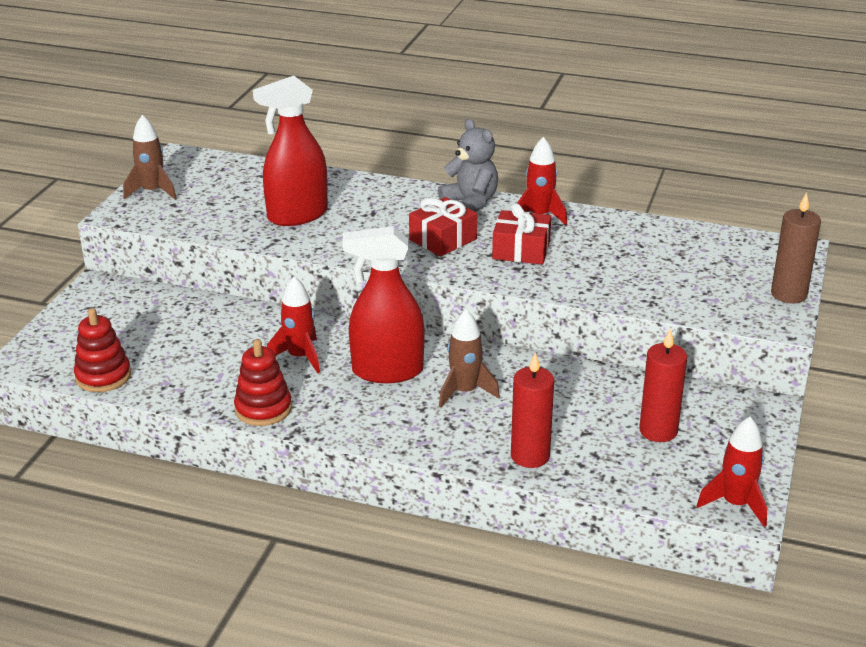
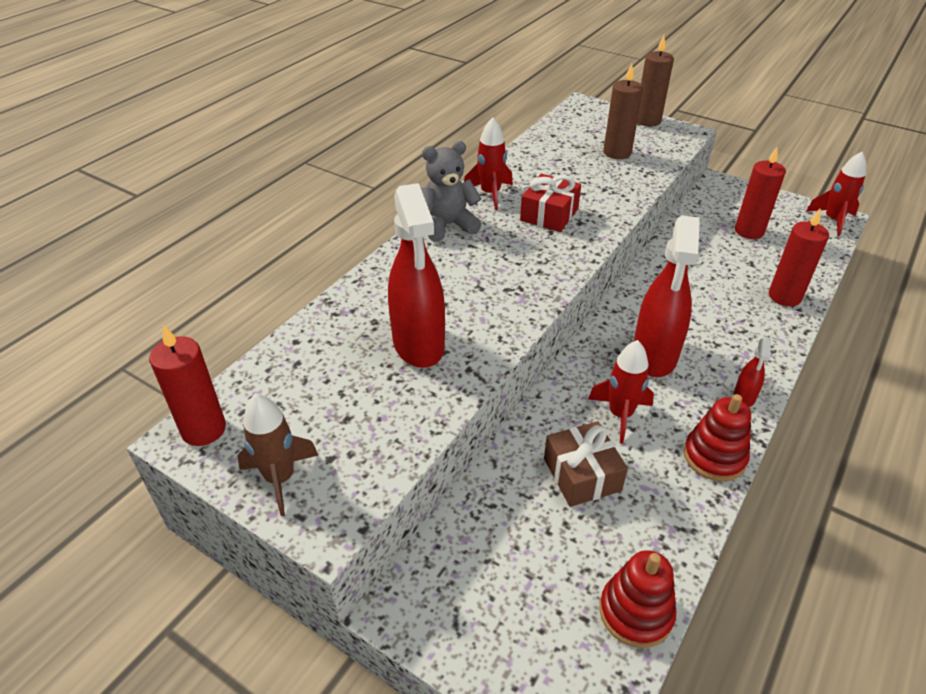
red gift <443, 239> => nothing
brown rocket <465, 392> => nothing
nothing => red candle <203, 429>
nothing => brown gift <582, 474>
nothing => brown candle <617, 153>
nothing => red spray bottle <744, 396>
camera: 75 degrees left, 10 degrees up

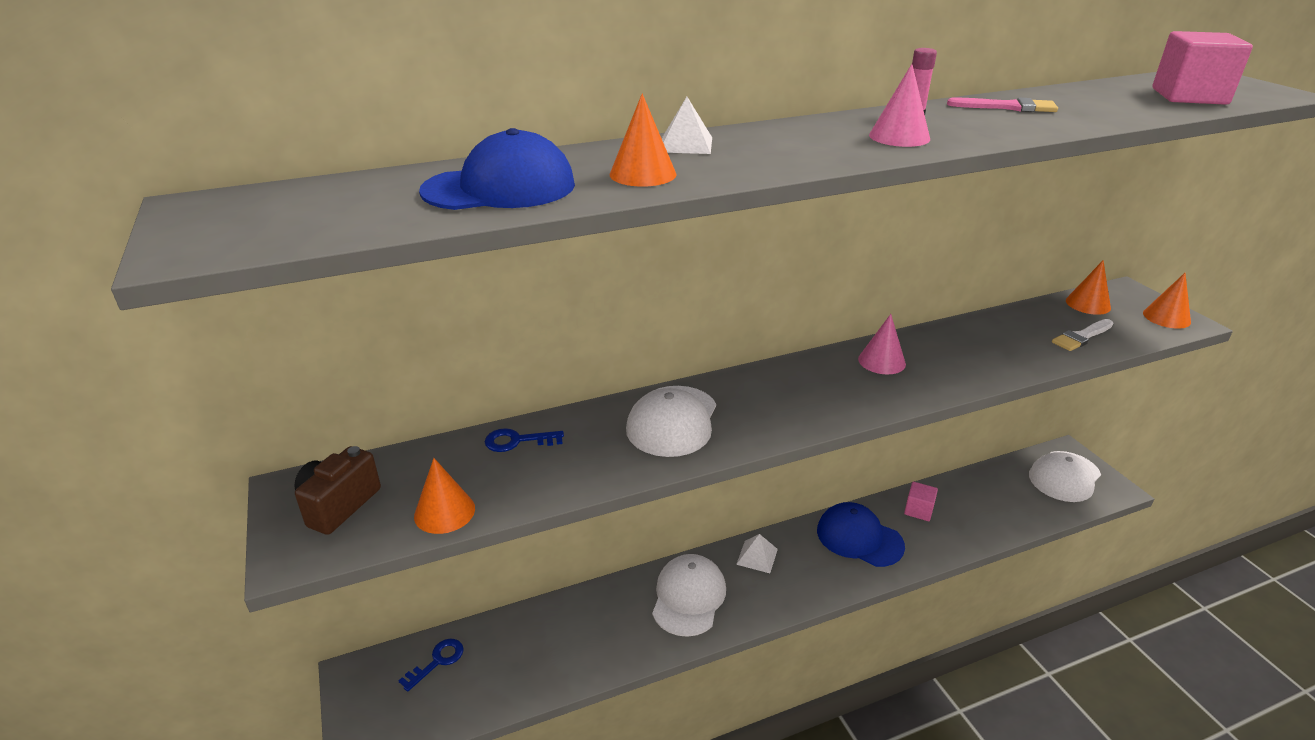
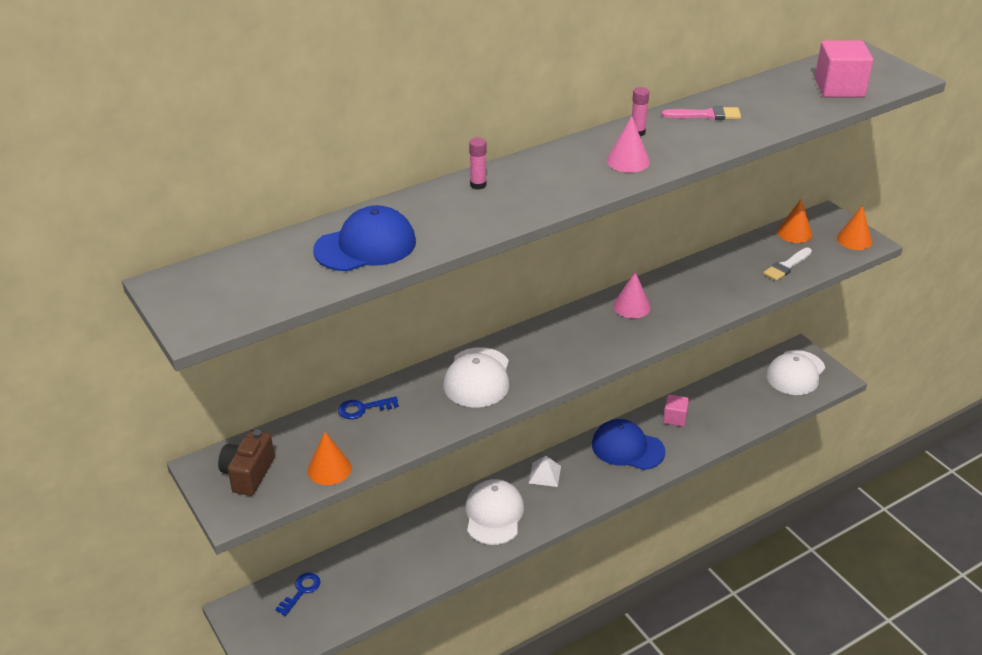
orange cone <643, 174> => nothing
white pyramid <685, 144> => pink glue stick <478, 185>
camera: 10 degrees left, 5 degrees up

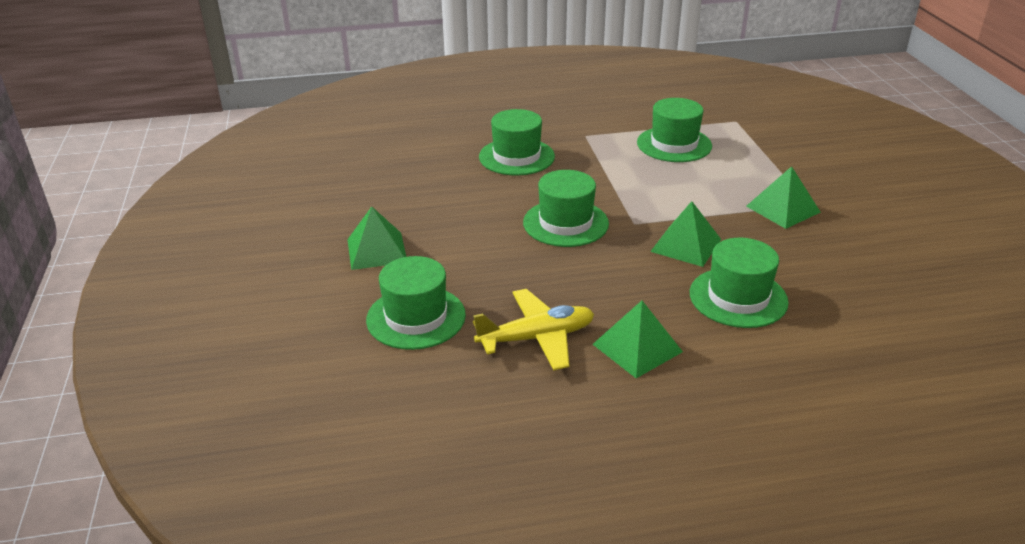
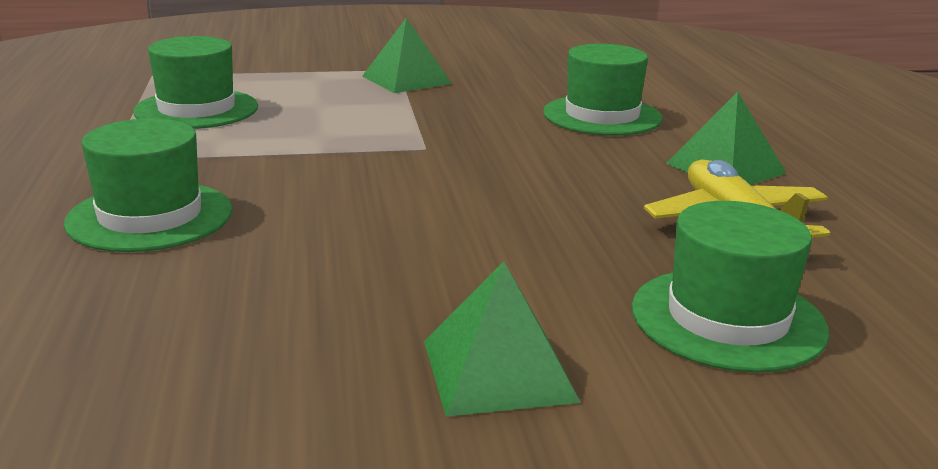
green hat <565, 223> => nothing
green pyramid <686, 245> => nothing
camera: 90 degrees left, 10 degrees down

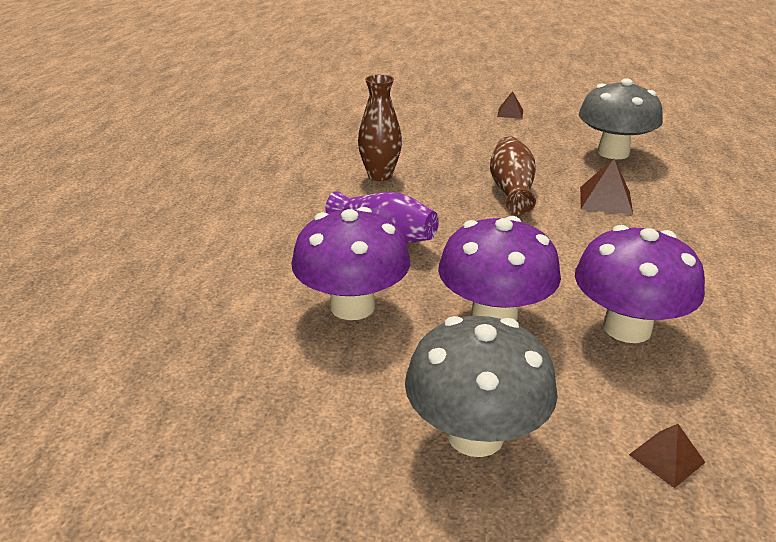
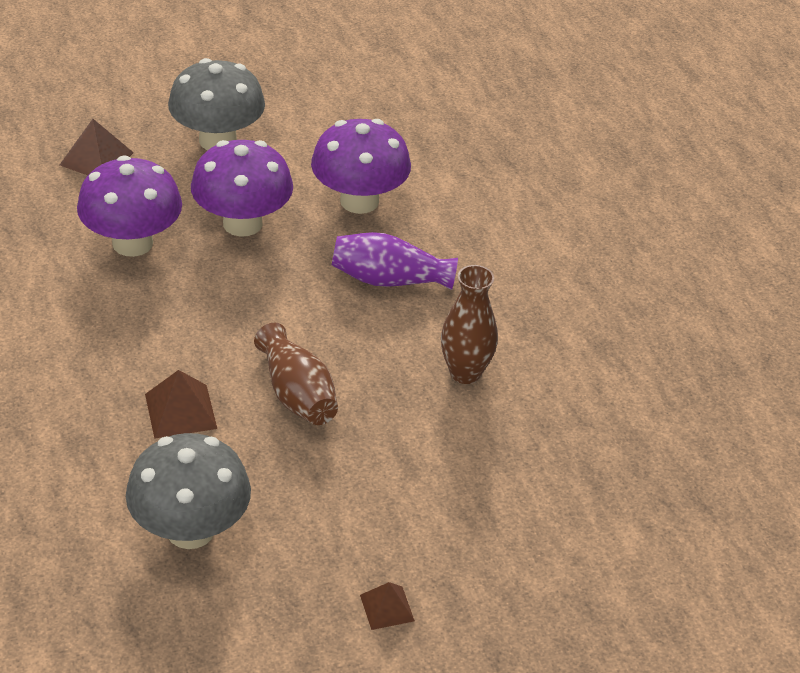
brown pyramid <666, 458> => brown pyramid <96, 158>, x1.56
camera: 150 degrees right, 10 degrees up

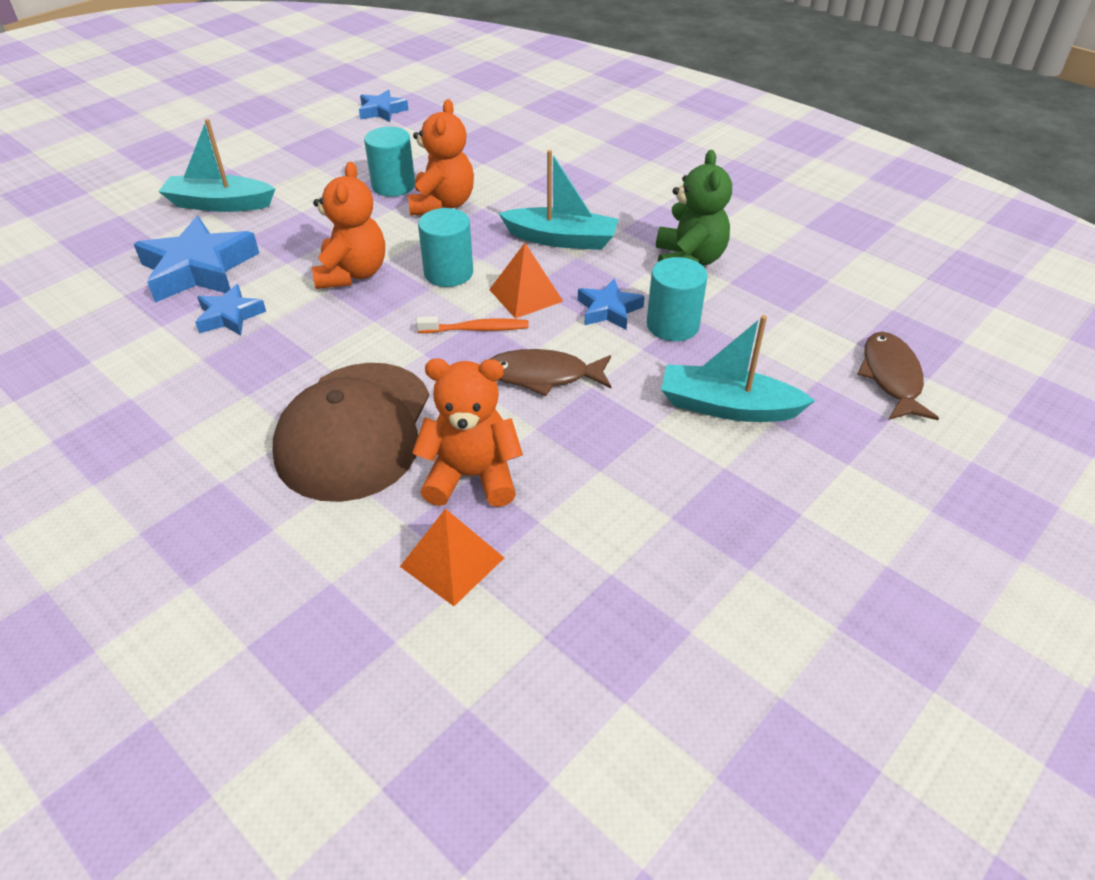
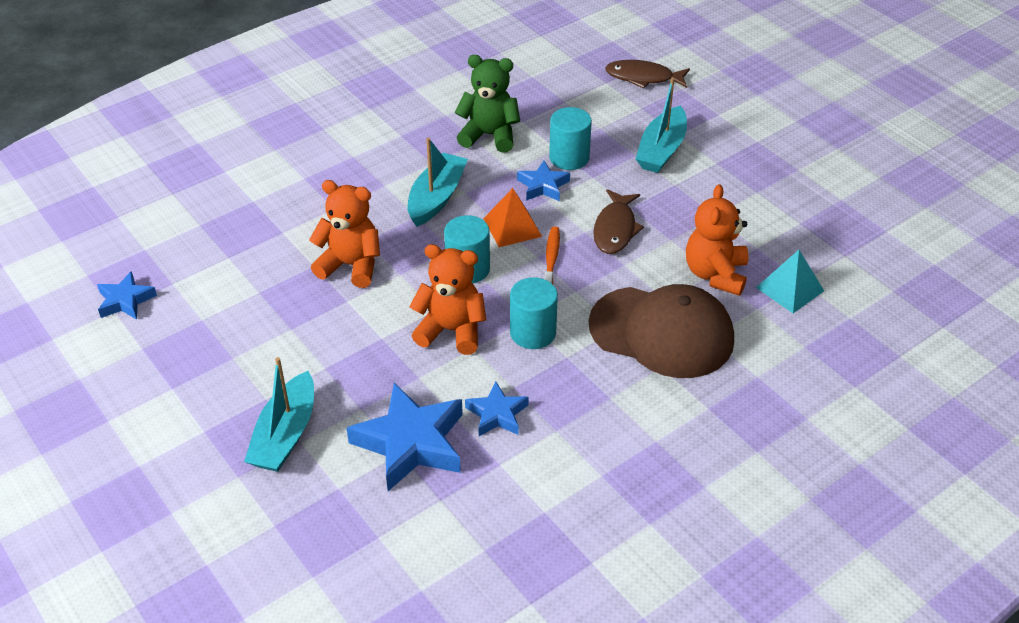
turquoise cylinder <393, 186> => turquoise cylinder <533, 333>, move
orange pyramid <452, 562> => turquoise pyramid <790, 289>
camera: 80 degrees left, 0 degrees up

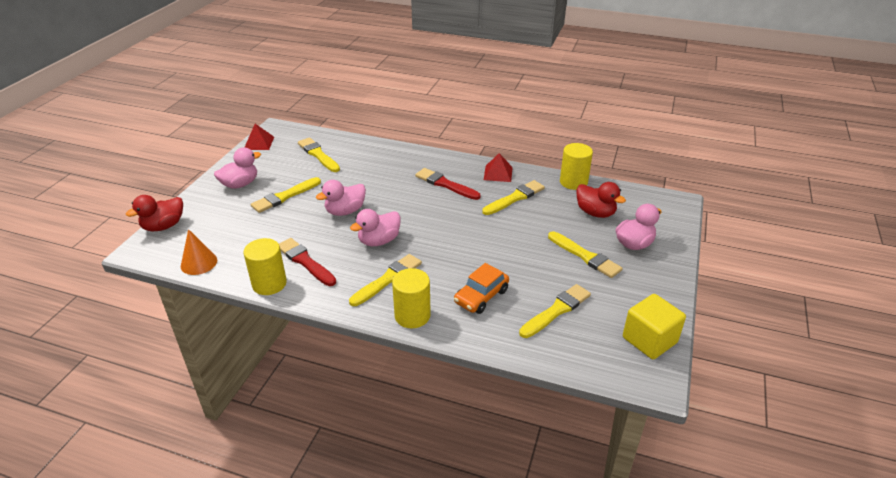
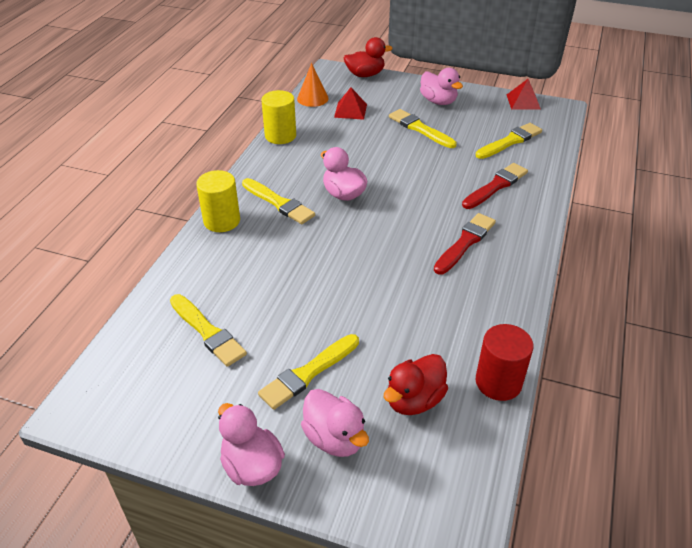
orange car <481, 296> => nothing
yellow brush <515, 198> => nothing
yellow cube <649, 340> => nothing
red brush <305, 261> => red brush <496, 186>, move
pink duck <345, 211> => pink duck <252, 466>, move
red pyramid <498, 173> => red pyramid <350, 110>, move
yellow cylinder <573, 182> => red cylinder <498, 382>
red duck <164, 226> => red duck <365, 74>, 120 degrees clockwise
camera: 90 degrees right, 5 degrees up

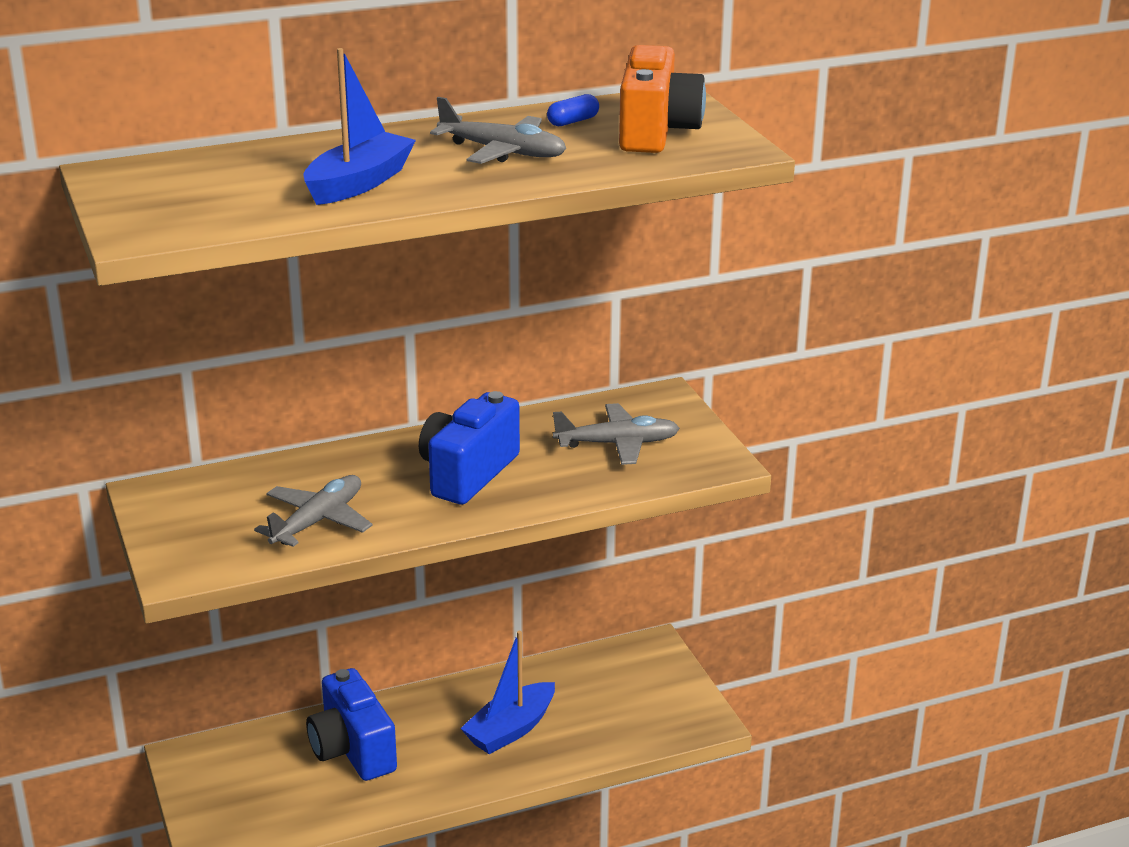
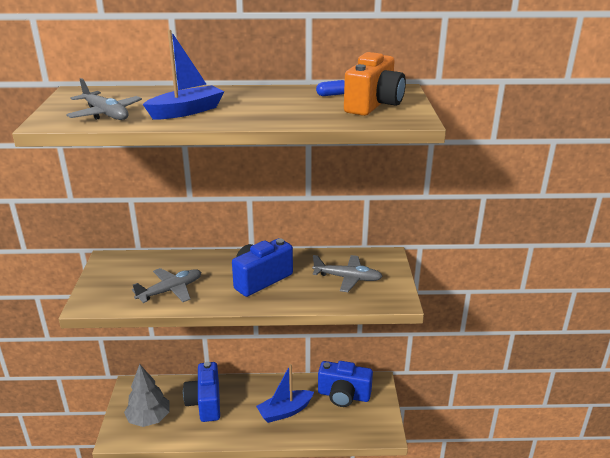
nothing => grey tree <149, 418>
nothing => blue camera <343, 395>
grey plane <502, 152> => grey plane <105, 114>, move
camera: 20 degrees right, 0 degrees up

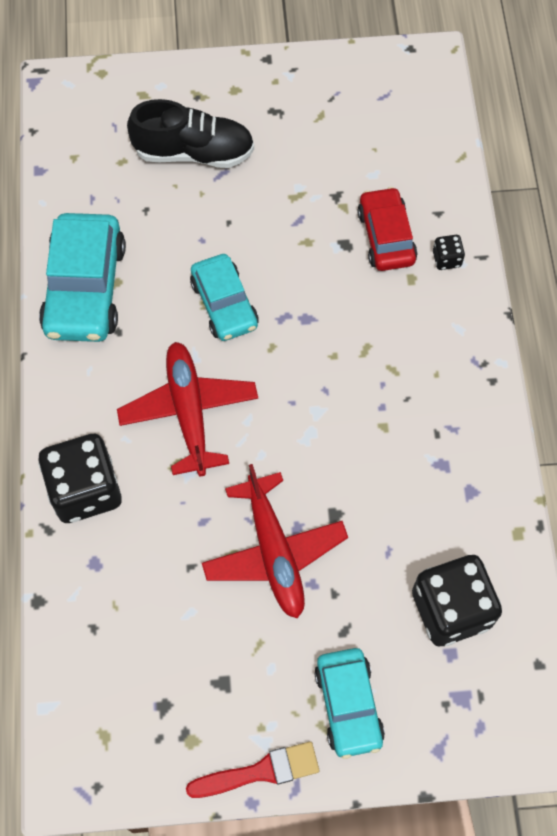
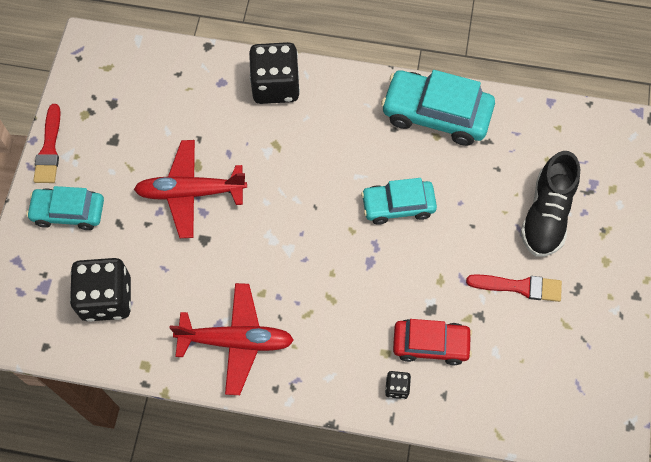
nothing => red brush <519, 287>
red plane <189, 411> => red plane <236, 341>, move
camera: 105 degrees right, 0 degrees up

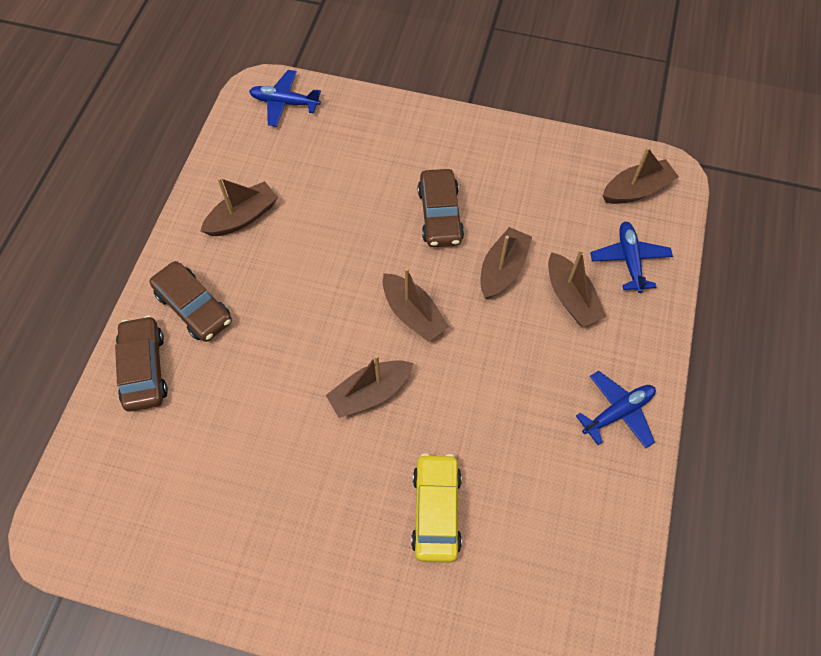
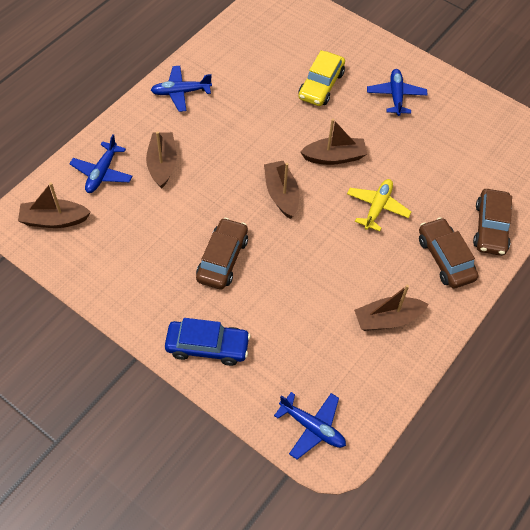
brown boat <502, 269> => nothing
nothing => blue car <207, 346>
nothing => yellow plane <377, 207>
nothing => blue plane <396, 96>
camera: 160 degrees left, 5 degrees down

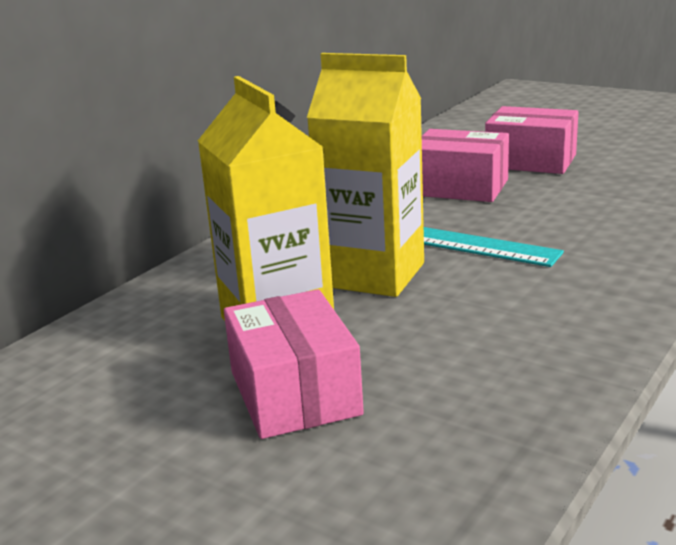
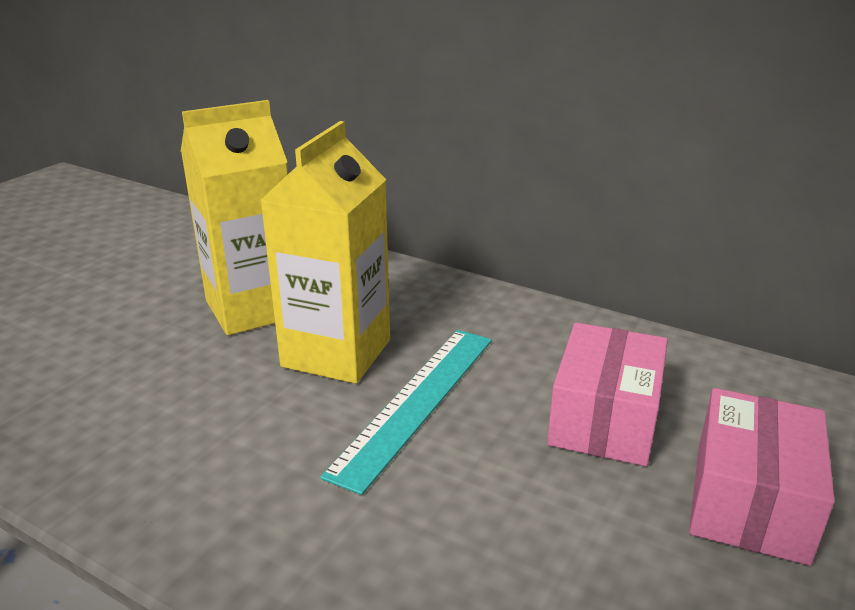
pink box <295, 393> => nothing
camera: 85 degrees right, 5 degrees up

